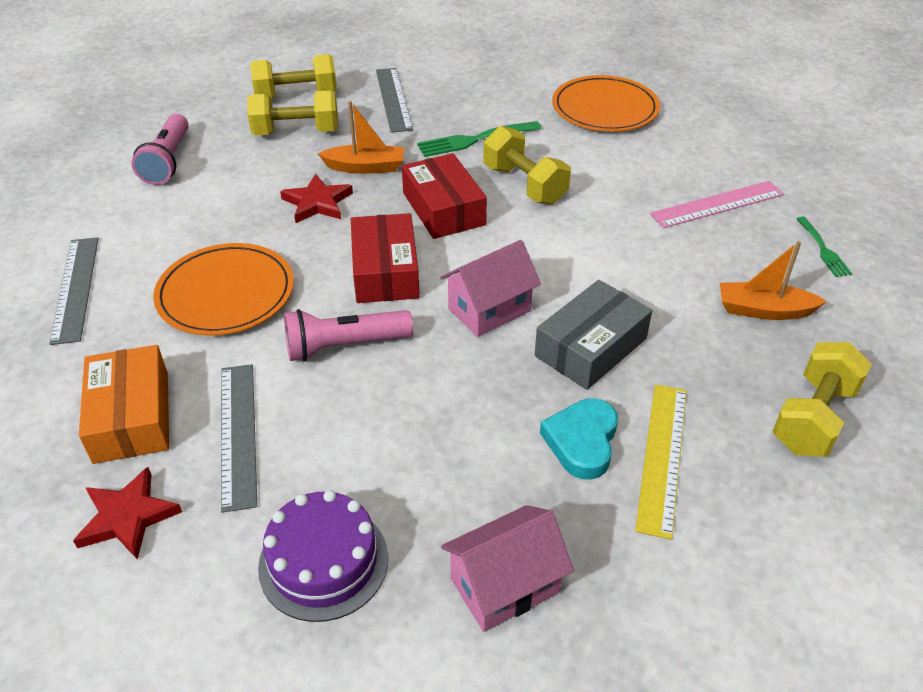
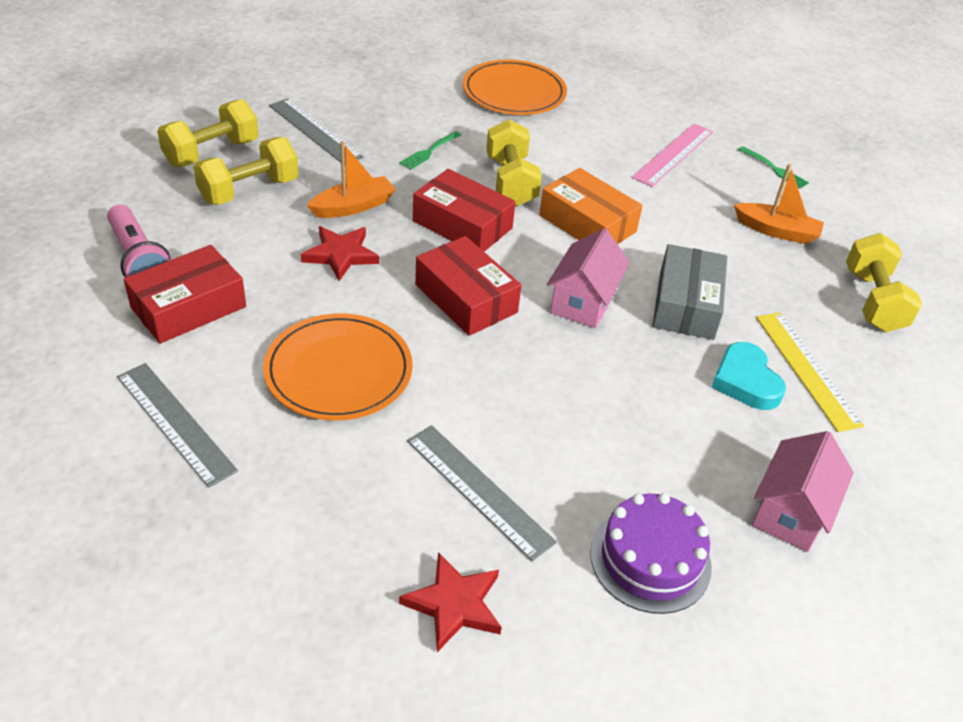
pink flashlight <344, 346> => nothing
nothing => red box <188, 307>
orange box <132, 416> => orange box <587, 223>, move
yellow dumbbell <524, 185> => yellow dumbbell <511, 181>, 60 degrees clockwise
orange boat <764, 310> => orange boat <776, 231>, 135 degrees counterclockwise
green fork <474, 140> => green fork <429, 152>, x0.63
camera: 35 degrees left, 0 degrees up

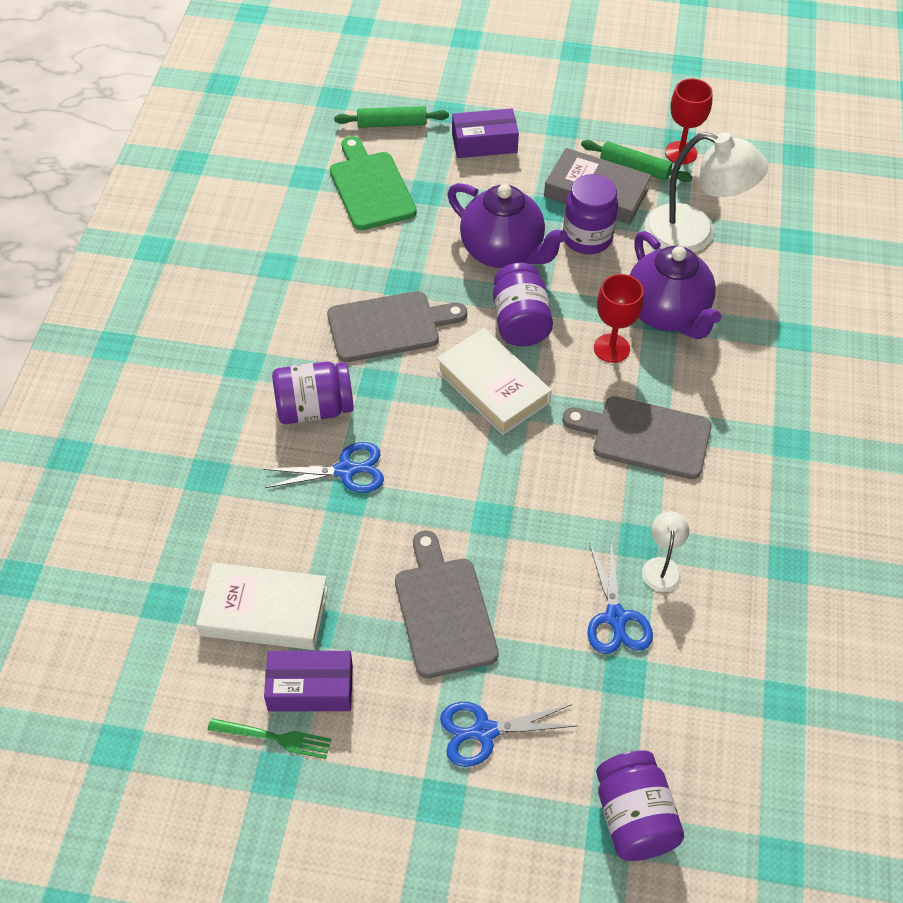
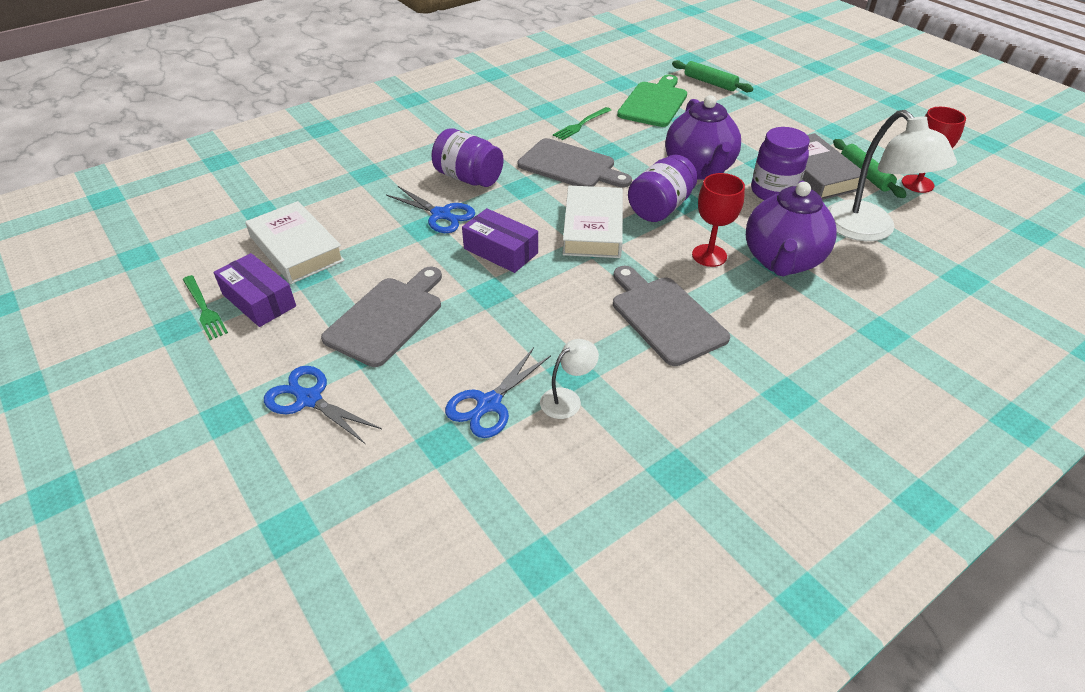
purple jar <633, 817> => nothing
nothing => green fork <581, 124>
purple box <484, 143> => purple box <500, 251>, move
camera: 45 degrees right, 10 degrees down

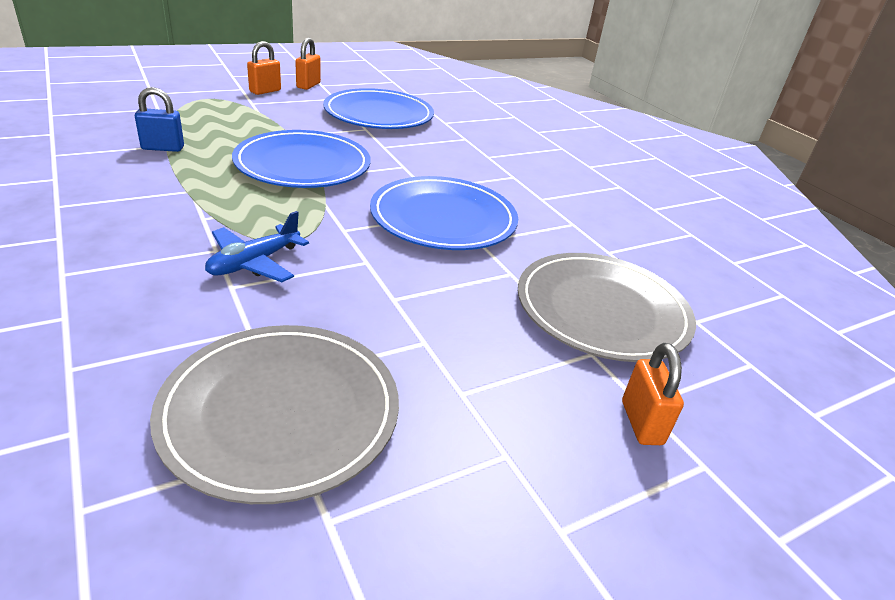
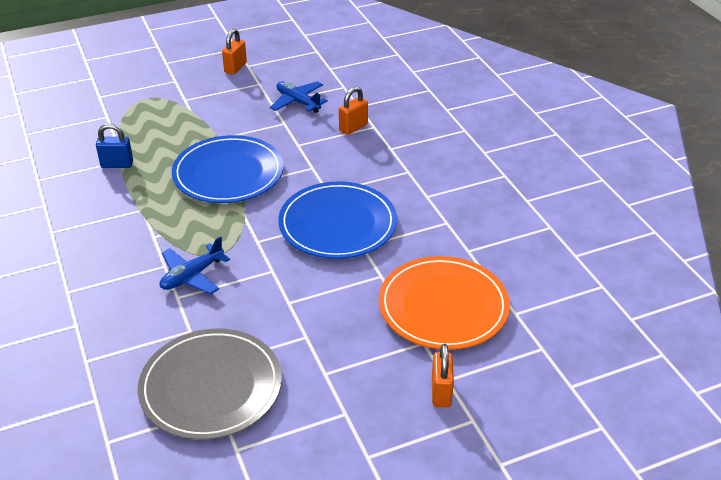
orange padlock <265, 91> => orange padlock <353, 127>, move
blue plate <379, 114> => blue plane <298, 102>
grey plate <602, 310> => orange plate <443, 306>
camera: 10 degrees right, 5 degrees up

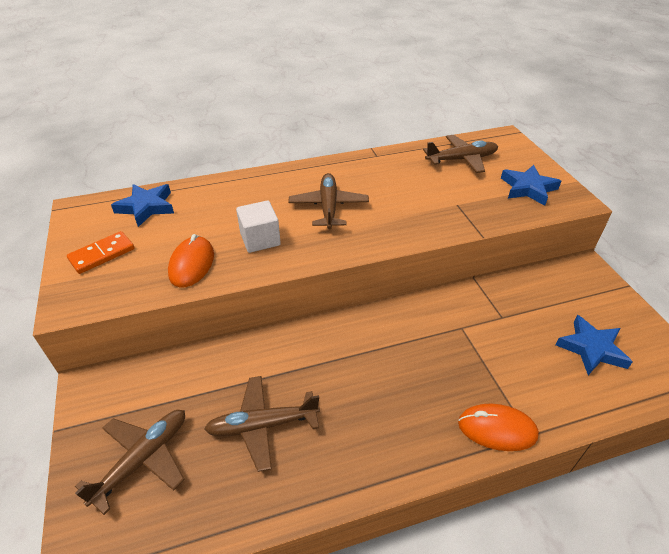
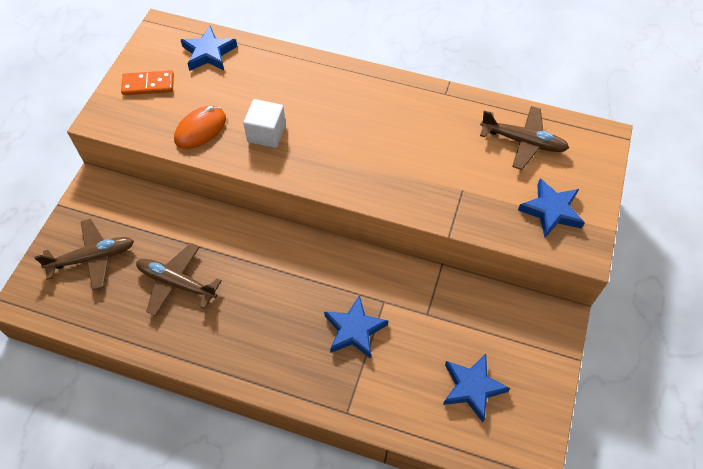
brown plane <328, 207> => nothing
orange mouse <497, 429> => nothing
nothing => blue star <354, 330>
camera: 35 degrees right, 15 degrees up

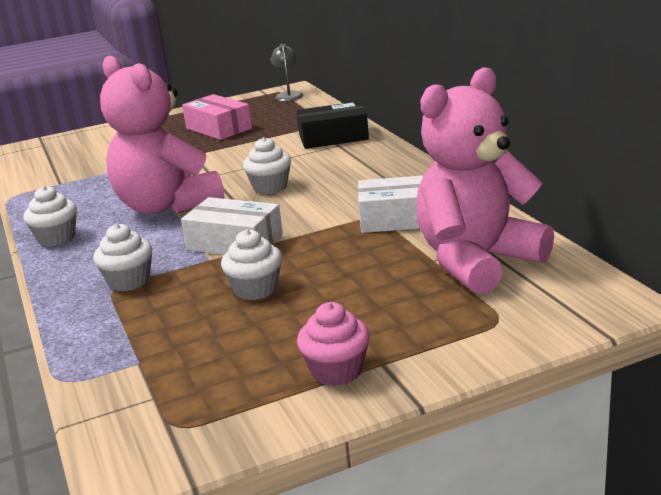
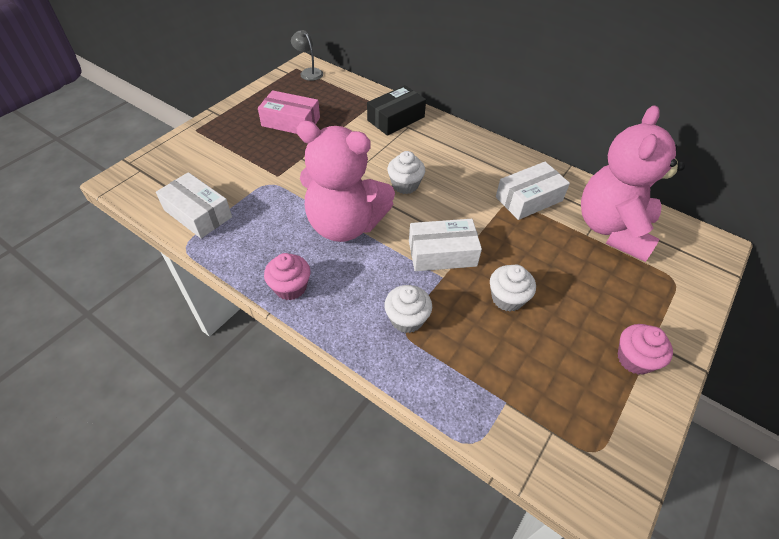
nothing => white box <198, 213>
white cupcake <57, 238> => pink cupcake <290, 287>
camera: 35 degrees left, 25 degrees up

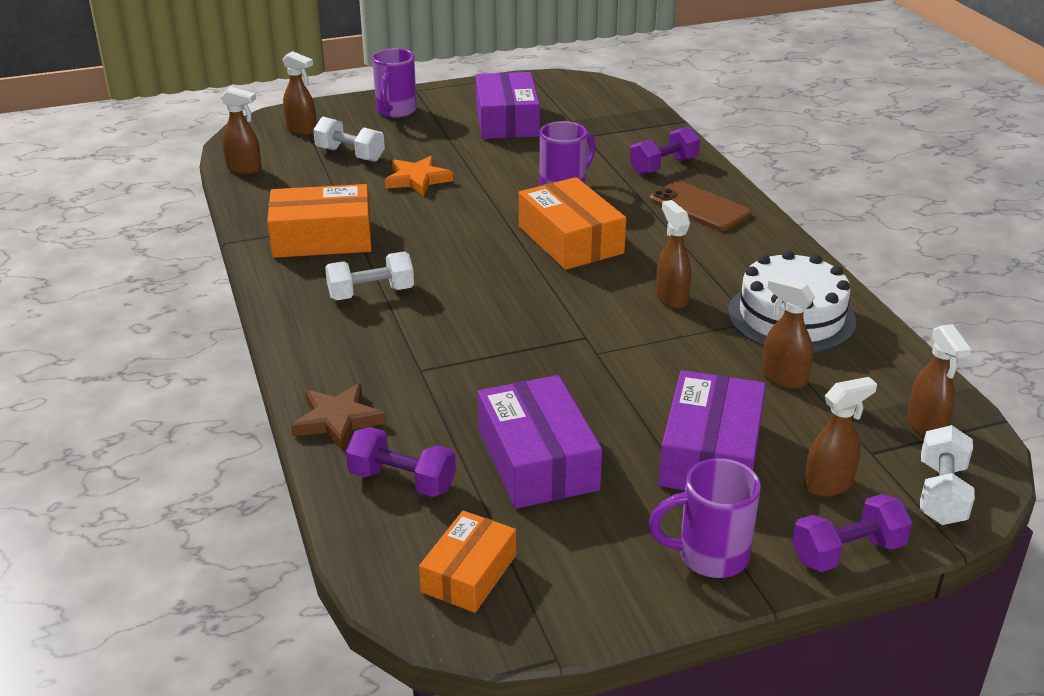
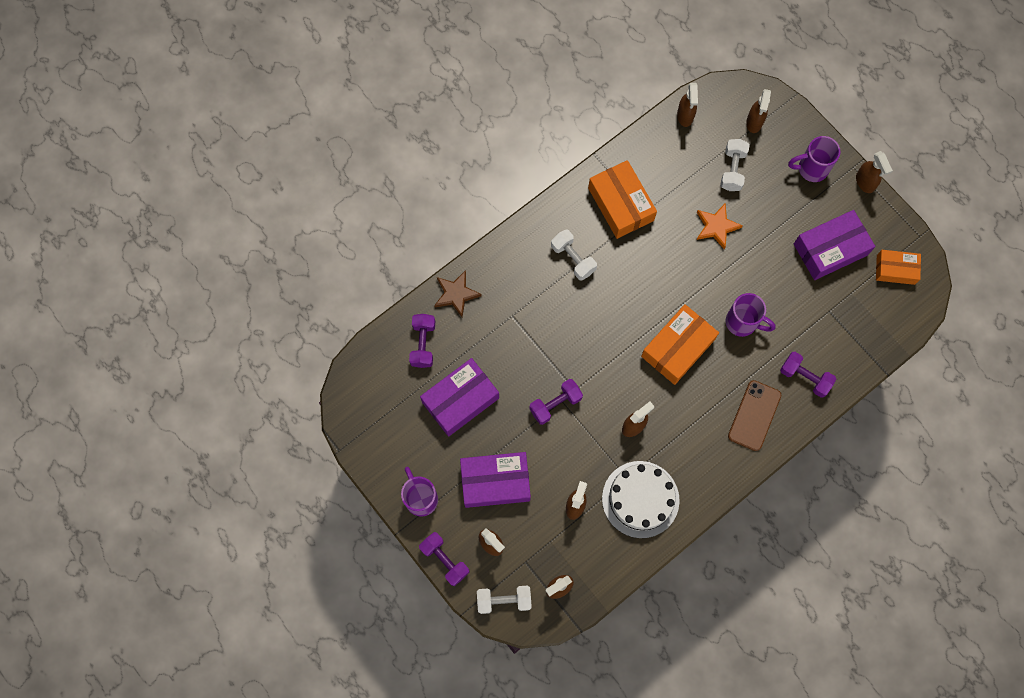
nothing => purple dumbbell <555, 404>
nothing => brown spray bottle <865, 182>
orange box <469, 573> => orange box <895, 269>, move
camera: 70 degrees right, 40 degrees up

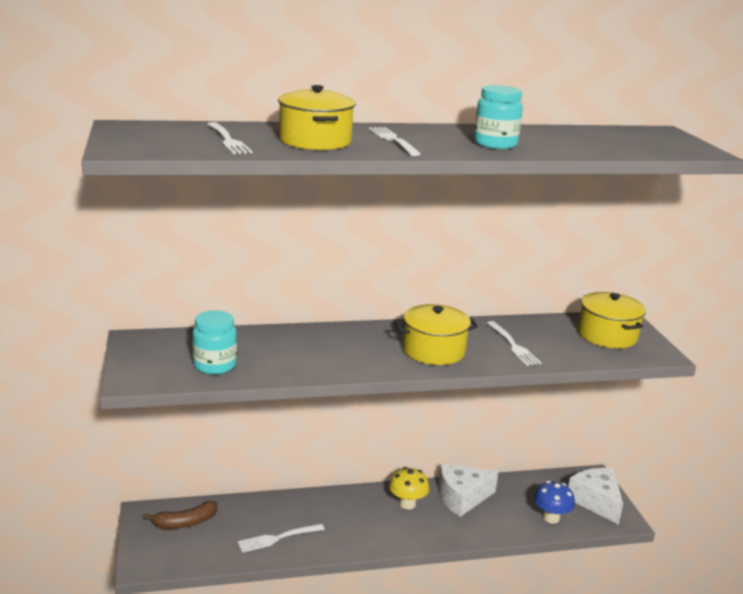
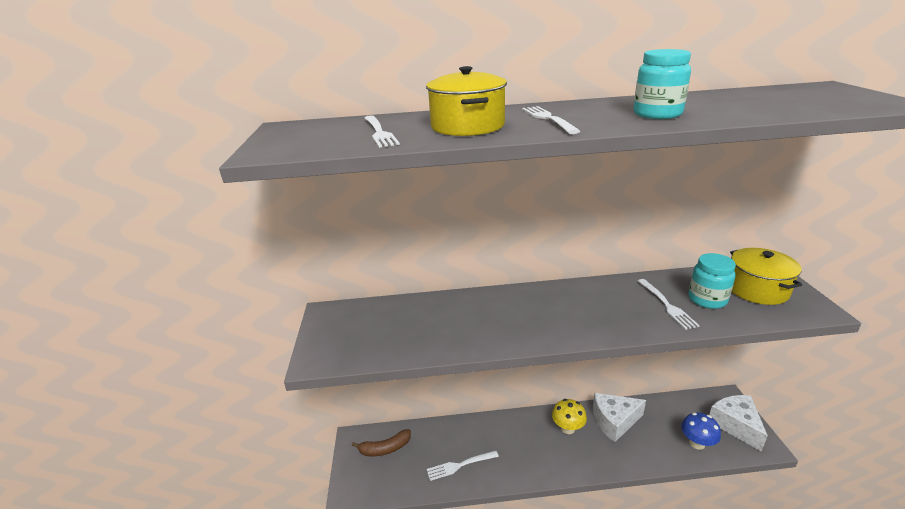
yellow pot <433, 350> => nothing
turquoise jar <215, 365> => turquoise jar <707, 299>, move
camera: 10 degrees right, 5 degrees up

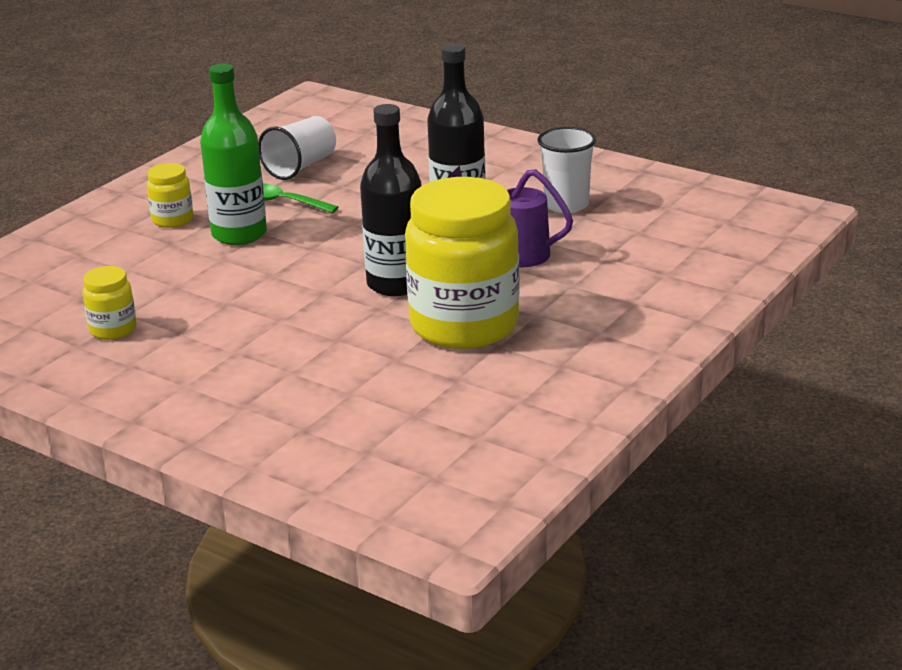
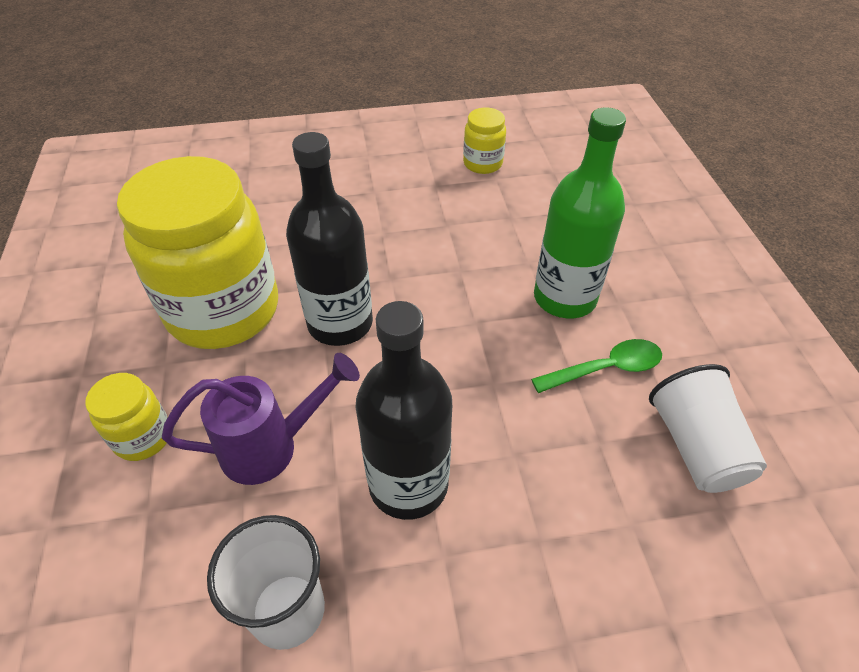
yellow jar <172, 220> => yellow jar <143, 437>, move
camera: 135 degrees right, 20 degrees up

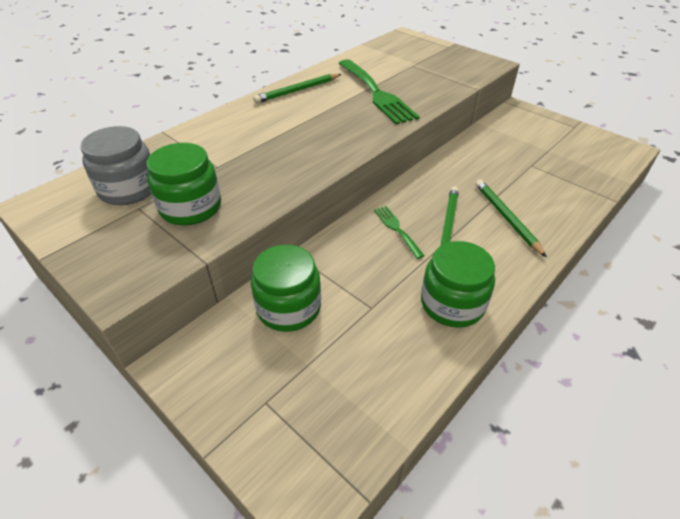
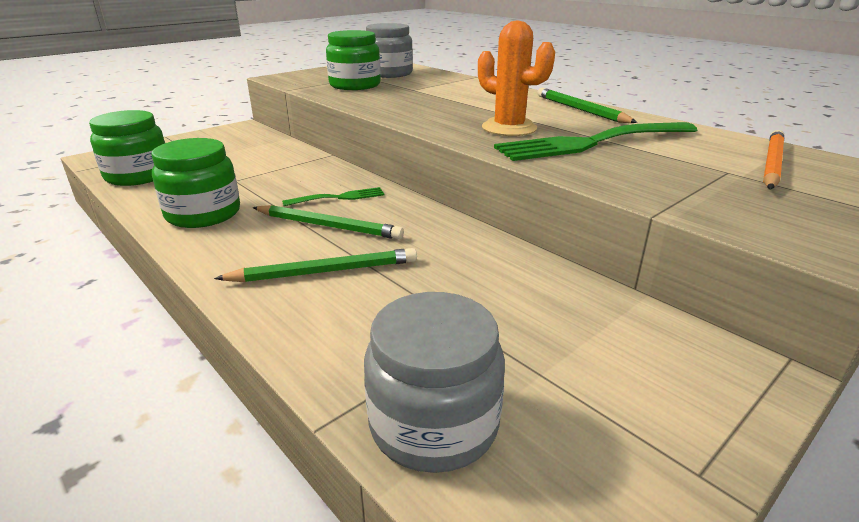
nothing => grey jar <433, 423>
nothing => orange cactus <509, 128>
nothing => orange pencil <772, 163>
green jar <288, 307> => green jar <138, 175>, move
camera: 95 degrees right, 15 degrees down

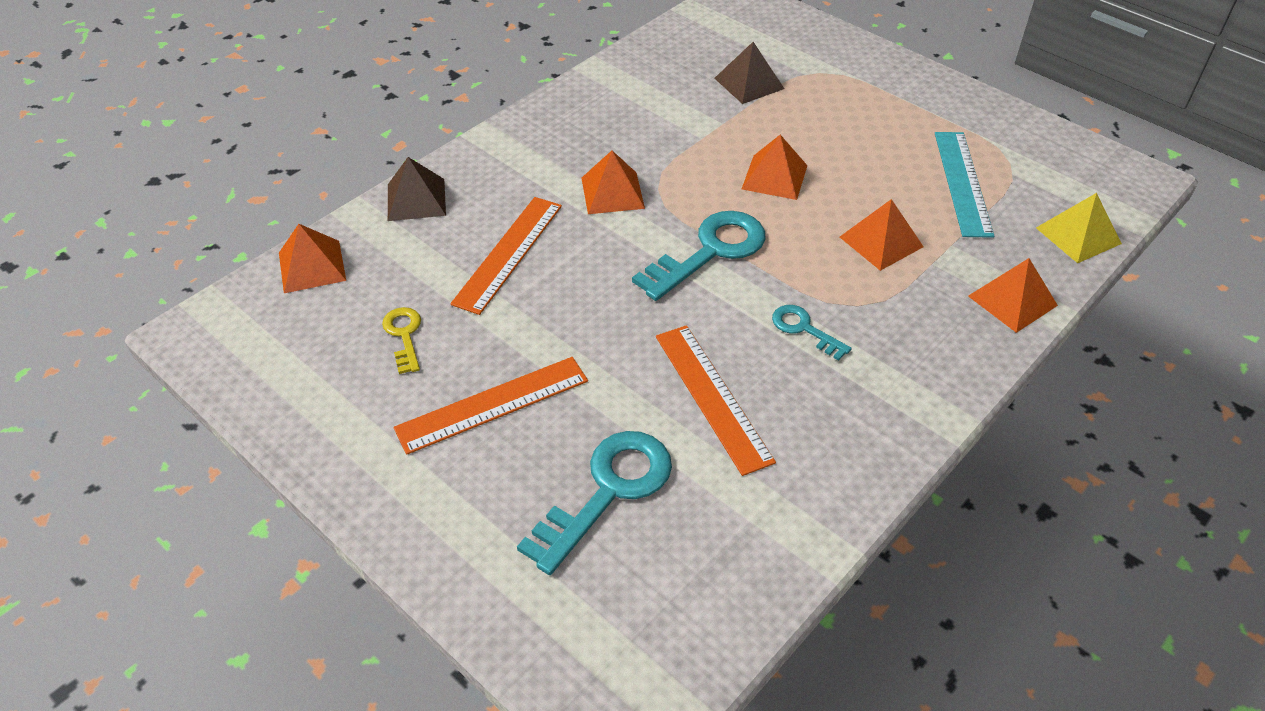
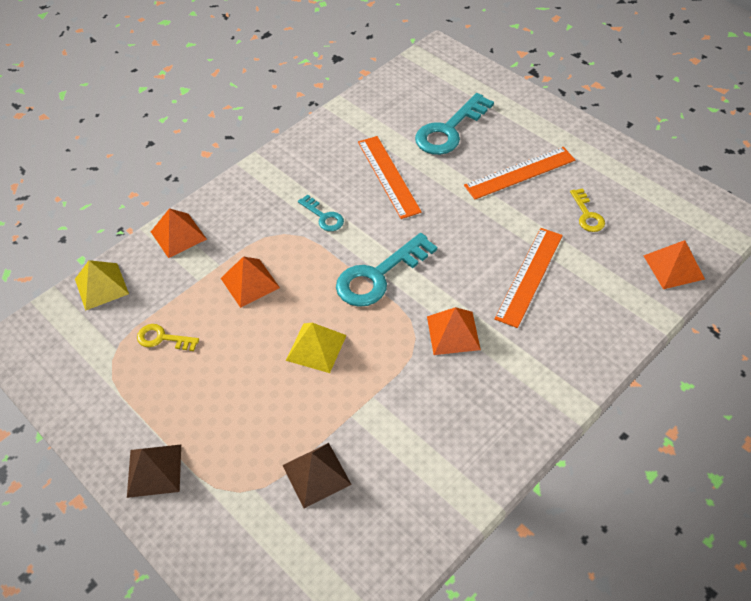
brown pyramid <416, 199> => brown pyramid <154, 470>, move
turquoise ruler <962, 183> => yellow key <162, 338>
orange pyramid <774, 177> => yellow pyramid <316, 347>
camera: 175 degrees left, 5 degrees up

